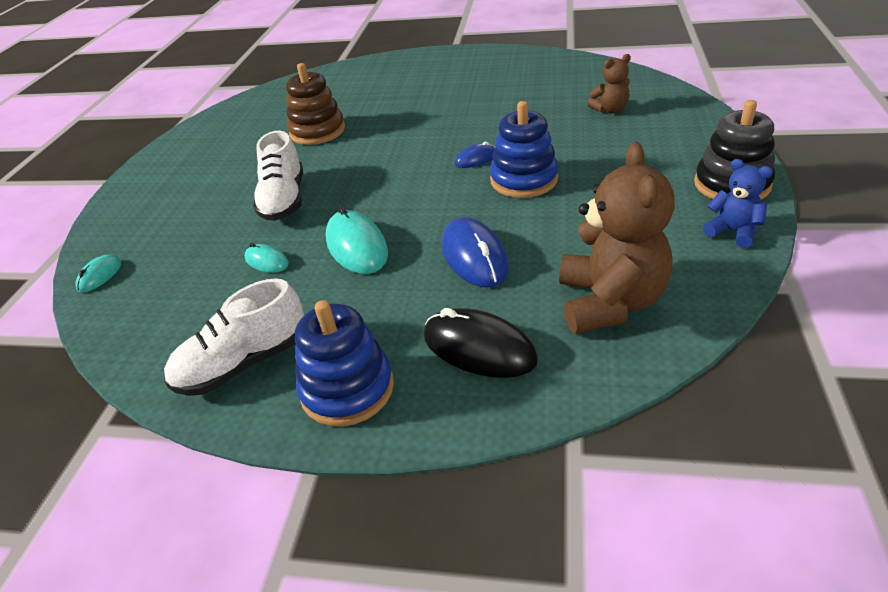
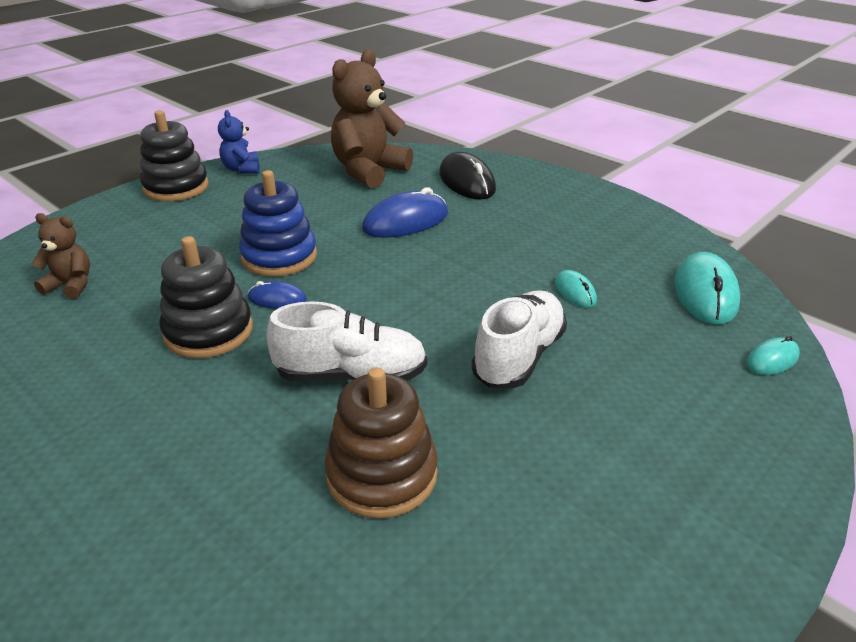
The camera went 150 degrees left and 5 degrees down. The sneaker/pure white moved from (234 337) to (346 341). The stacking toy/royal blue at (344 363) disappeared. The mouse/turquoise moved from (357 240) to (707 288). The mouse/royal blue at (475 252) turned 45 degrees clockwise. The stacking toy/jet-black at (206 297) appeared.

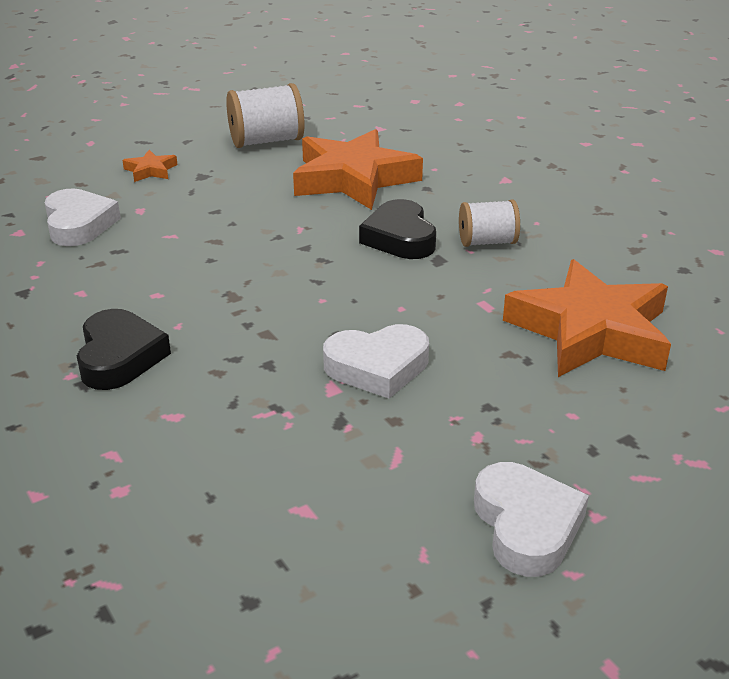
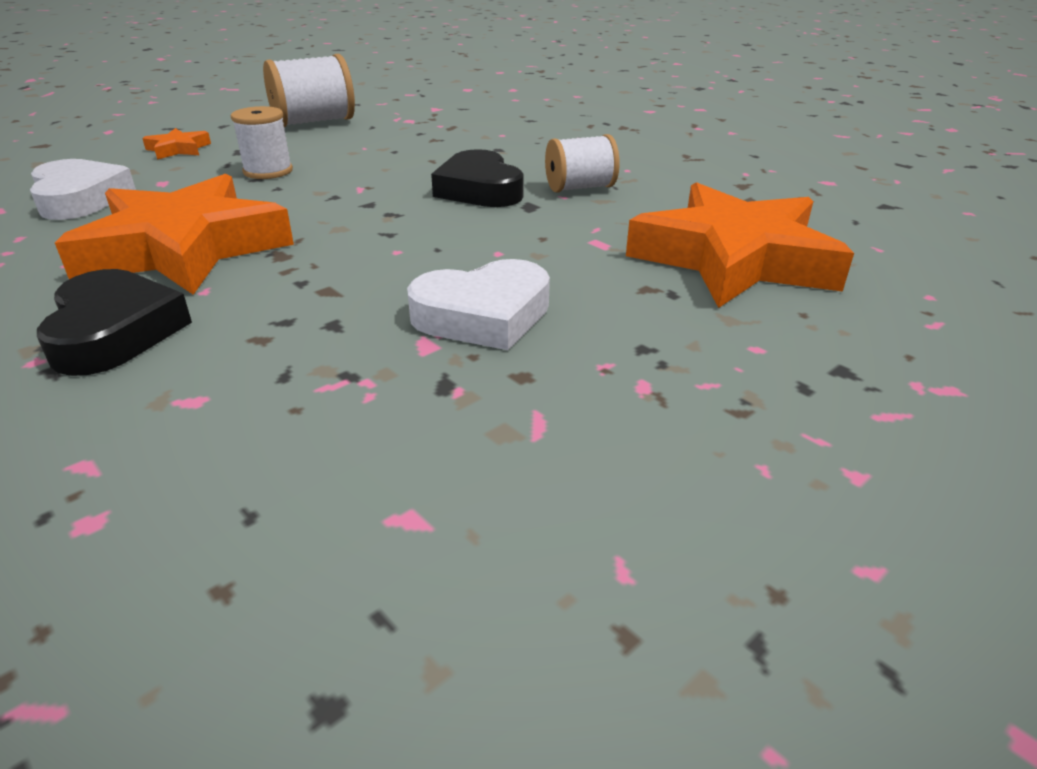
The camera went 10 degrees left and 0 degrees up. The star shape/orange moved from (358 169) to (174 234). The heart shape/pure white at (531 519) disappeared. The spool/pure white at (262 142) appeared.

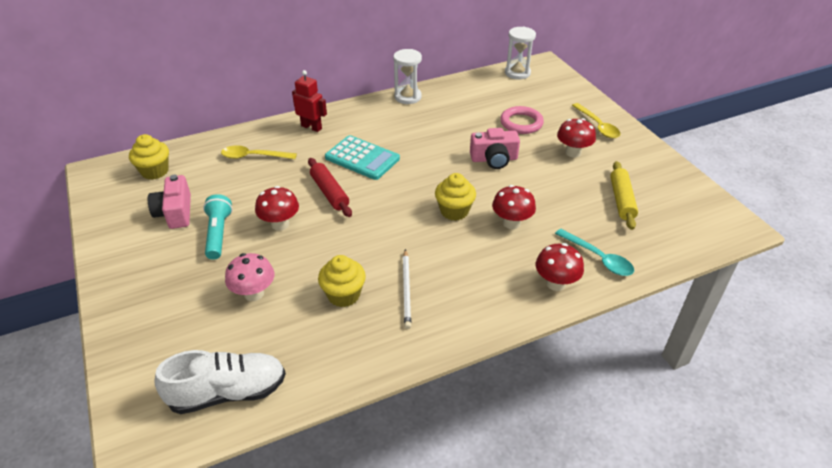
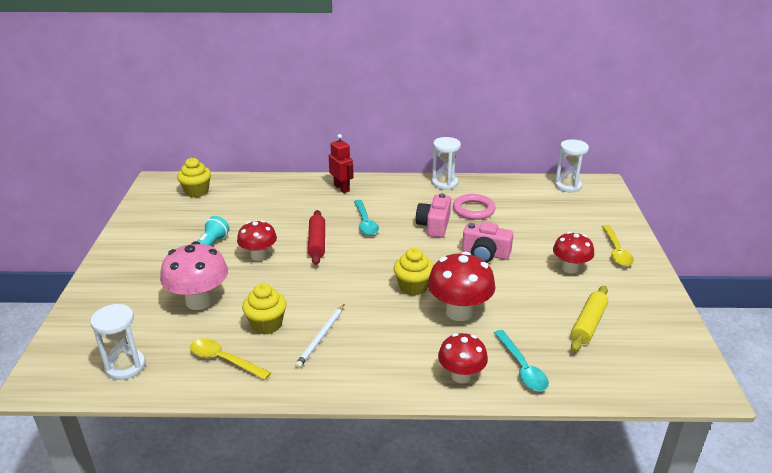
The camera went 25 degrees right and 10 degrees down. The photo camera/rosy moved from (169 202) to (433 215). The sneaker/pure white at (220 382) was replaced by the sand timer/pure white at (117 342). The tablespoon/bright yellow moved from (259 152) to (230 359). The mushroom/rosy at (249 277) changed to 1.52 times the size. The pocket calculator/turquoise at (362 157) was replaced by the tablespoon/turquoise at (366 217). The mushroom/crimson at (514 207) changed to 1.52 times the size. The hoop/rosy moved from (522 120) to (474 207).

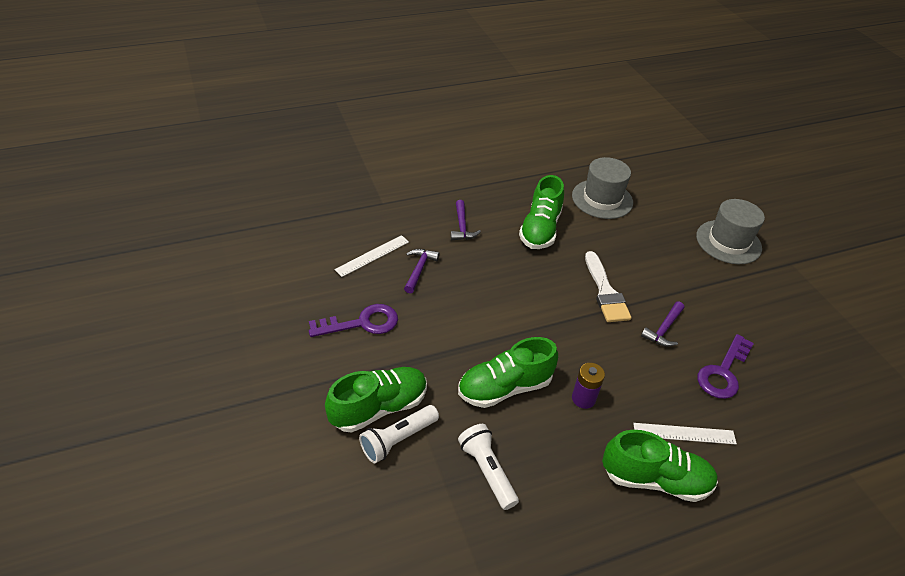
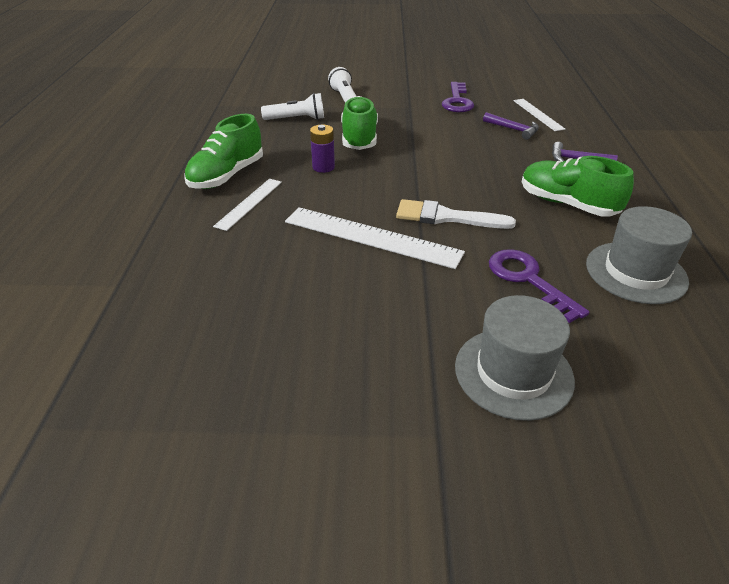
The camera went 115 degrees right and 5 degrees down. The sneaker/green at (376 400) disappeared. The hammer/royal purple at (662 324) was replaced by the measuring stick/pure white at (375 238). The latchkey/royal purple moved from (725 366) to (539 286).

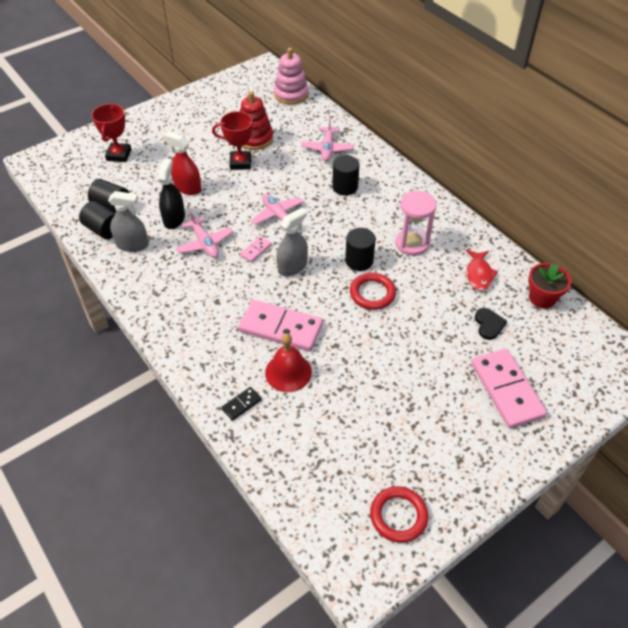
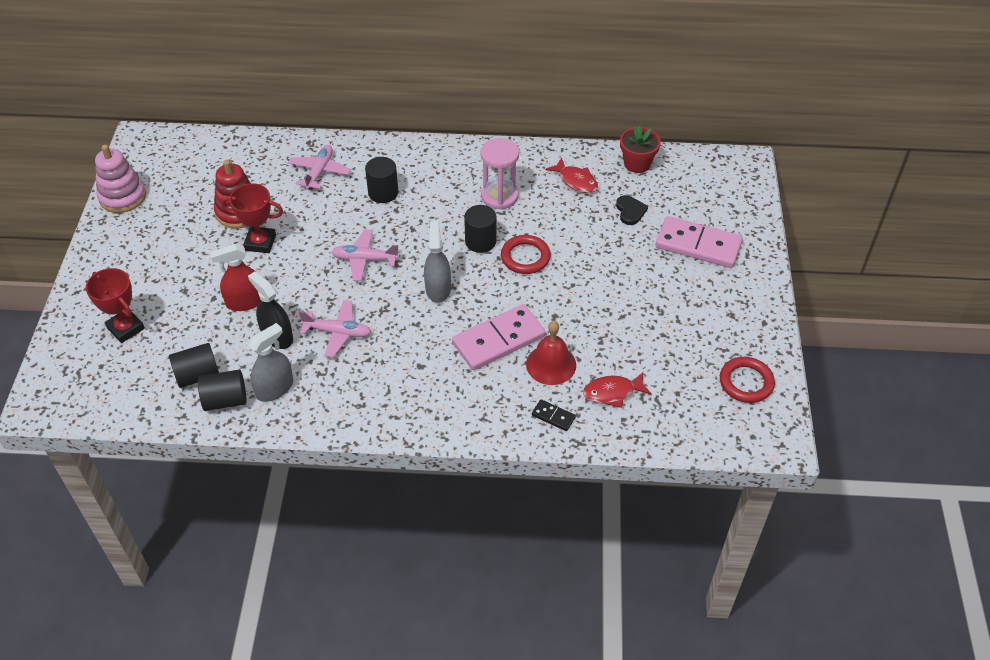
The camera went 50 degrees left and 0 degrees up. The trophy/crimson at (237 140) turned 60 degrees clockwise. The domino piece/jet-black at (241 404) turned 60 degrees counterclockwise. The domino piece/rosy at (256 249) disappeared. The stacking toy/rosy moved from (291 76) to (120 179). The aeroplane/rosy at (327 139) turned 120 degrees counterclockwise. The heart shape/jet-black at (491 324) turned 45 degrees clockwise. The toy fish/crimson at (617 390) appeared.

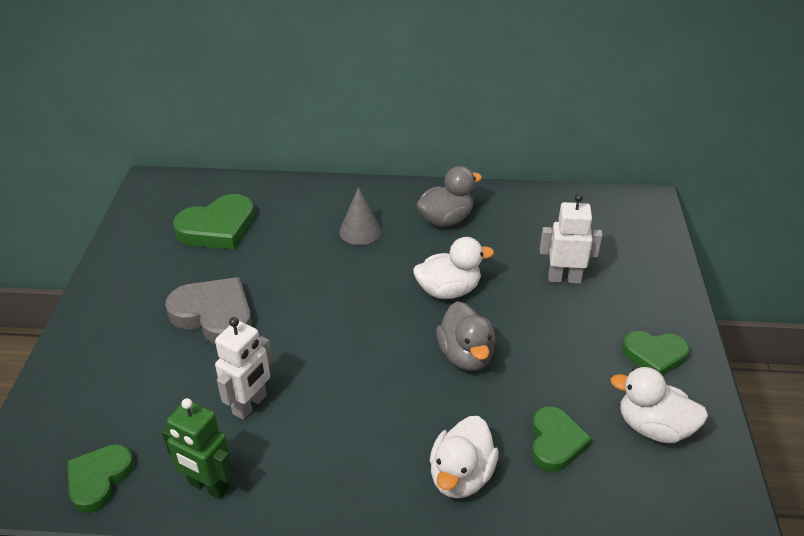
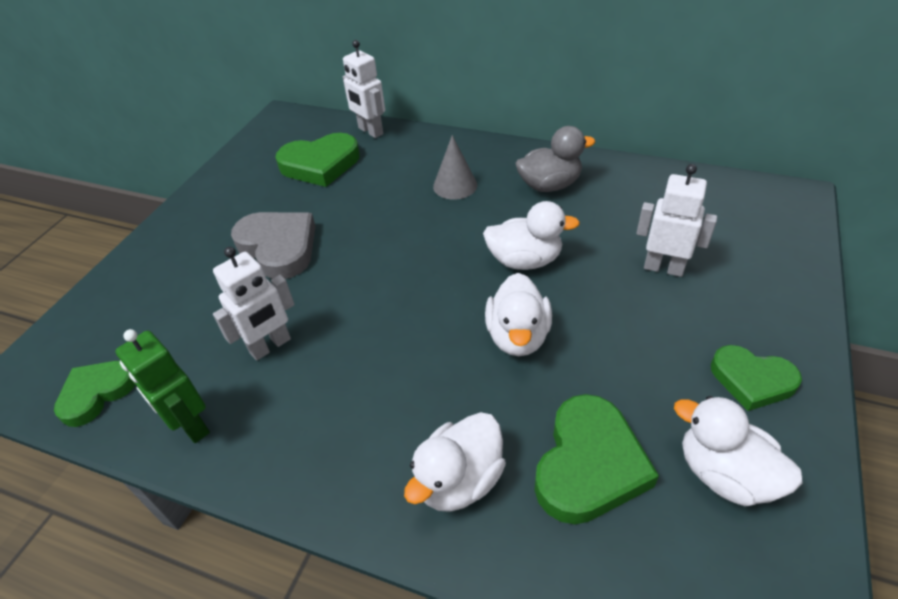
The camera went 20 degrees right and 5 degrees up. The duck/gray at (466 336) became the duck/pure white at (518 314). The heart shape/green at (562 439) changed to 1.51 times the size. The robot figure/pure white at (364 89) appeared.

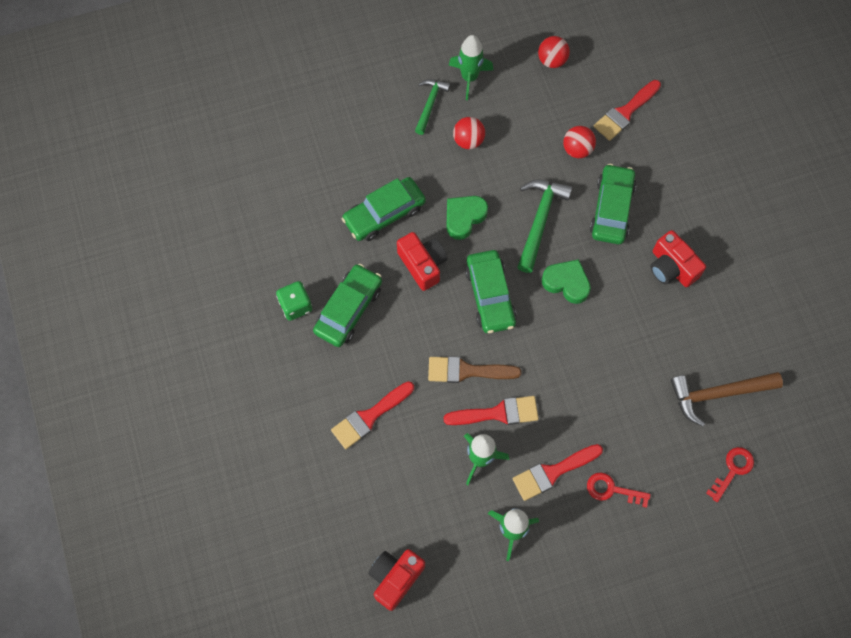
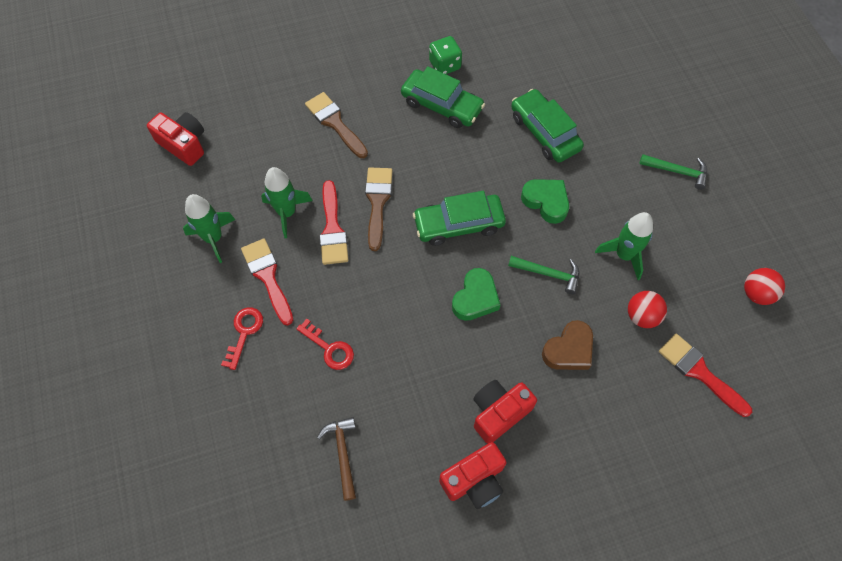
The camera went 90 degrees right and 5 degrees down. The brush/crimson at (372 415) became the brush/brown at (336 125). The photo camera/crimson moved from (422 261) to (472 475). The spaceship/green moved from (471 67) to (624 246). The play ball/crimson at (469 133) disappeared. The hammer/green at (545 226) changed to 0.64 times the size. The automobile/green at (613 204) was replaced by the heart shape/brown at (567 345). The hammer/brown at (727 399) changed to 0.64 times the size. The latchkey/crimson moved from (730 474) to (325 344).

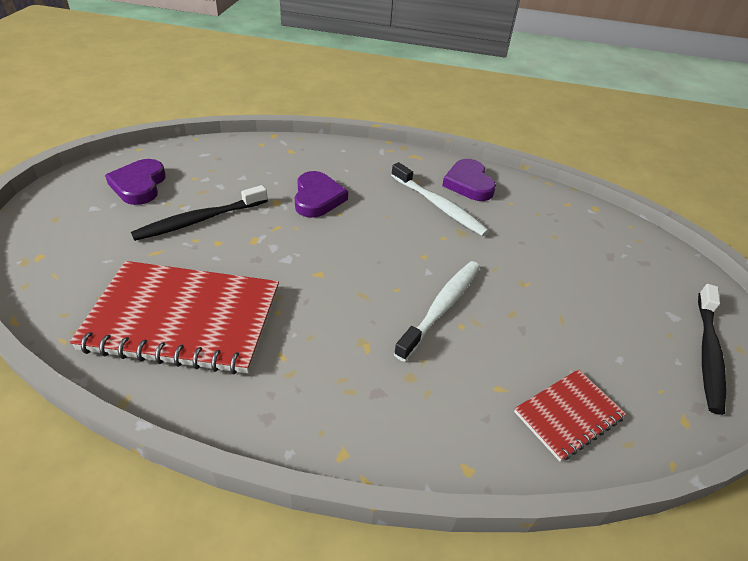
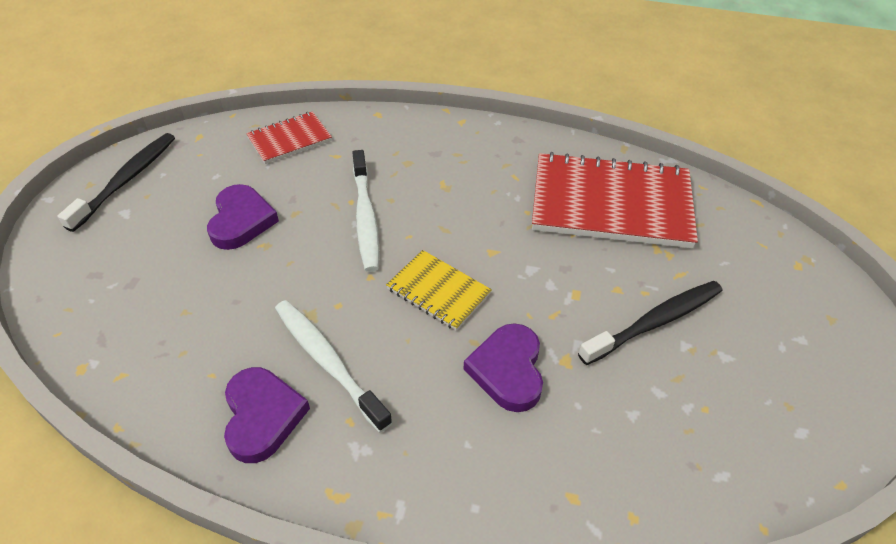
The camera went 175 degrees left and 5 degrees up. The heart shape/royal purple moved from (135 182) to (243 217). The dental brush/pure white at (437 311) turned 45 degrees counterclockwise. The notebook/bright yellow at (439 290) appeared.

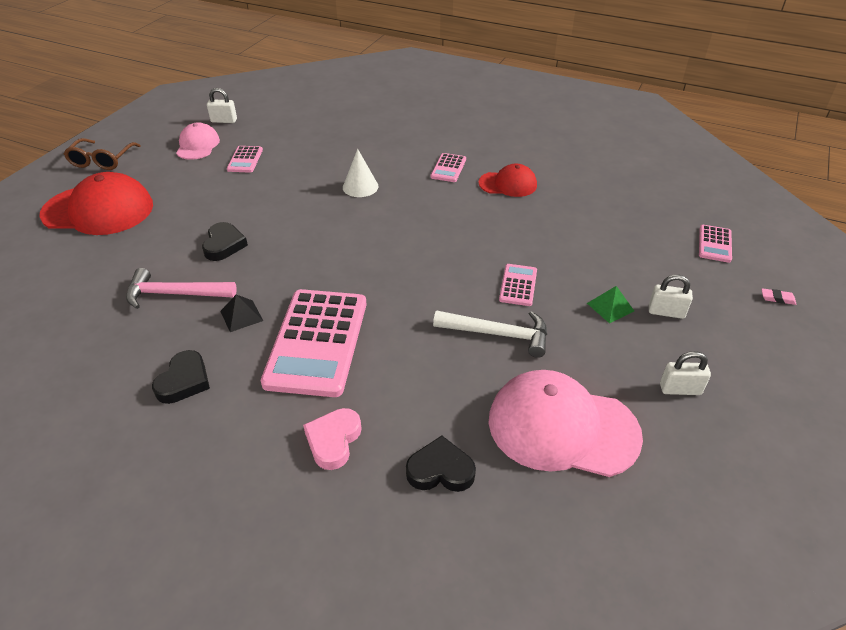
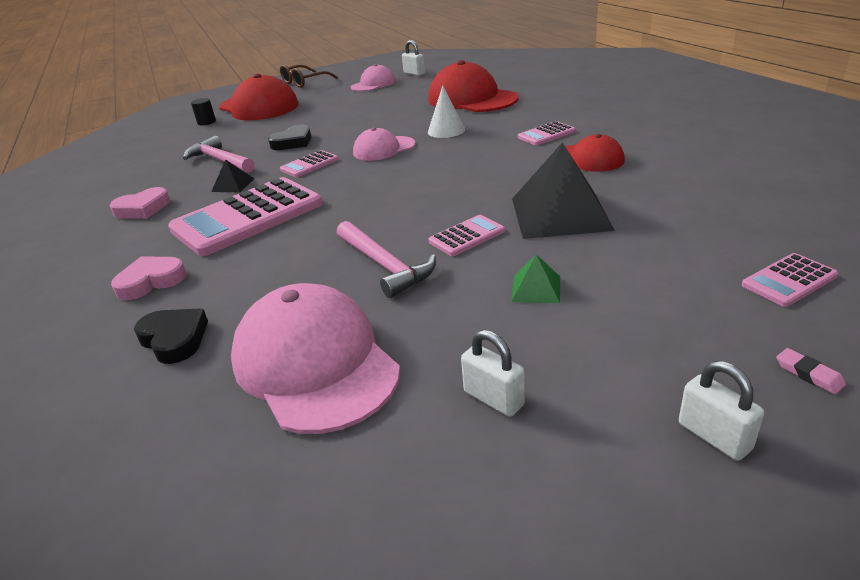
The camera went 45 degrees right and 10 degrees down. The heart shape/jet-black at (181 377) became the heart shape/rosy at (140 203). The pocket calculator/rosy moved from (245 159) to (309 163). The hammer/pure white at (490 334) became the hammer/rosy at (386 259). The small lock/pure white moved from (671 297) to (721 411). The solid cylinder/jet-black at (203 111) appeared. The cap/rosy at (384 144) appeared. The cap/crimson at (473 86) appeared. The pyramid/jet-black at (563 190) appeared.

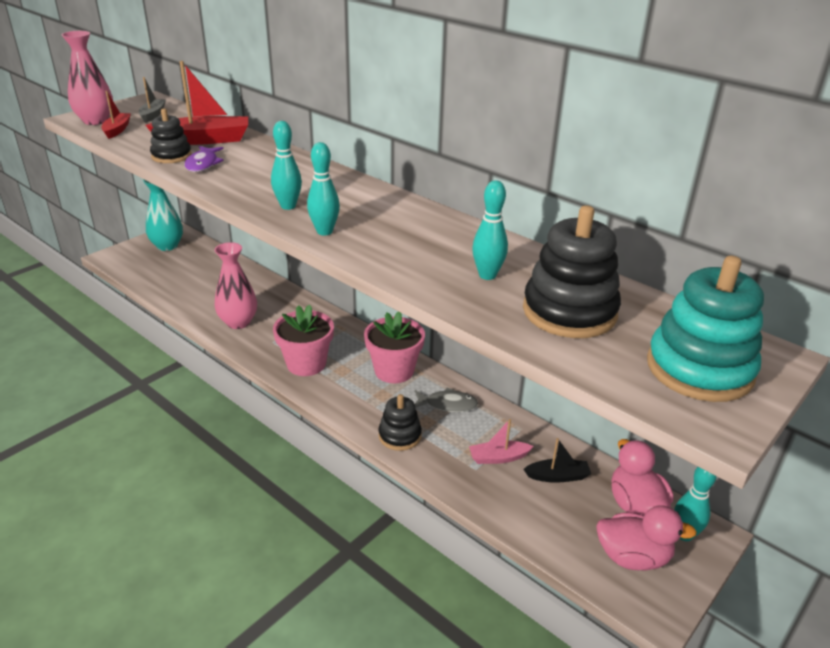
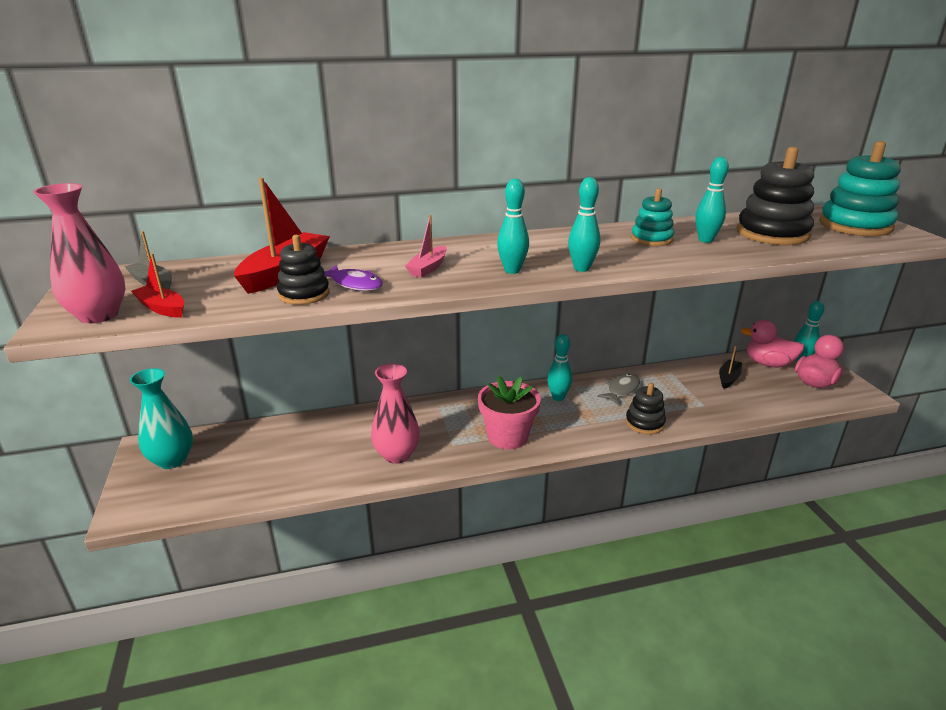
The camera went 55 degrees left and 5 degrees down. The potted plant/rosy at (394 347) was replaced by the skittle/turquoise at (559 367). The boat/rosy moved from (501 441) to (426 246). The stacking toy/turquoise at (652 217) appeared.

